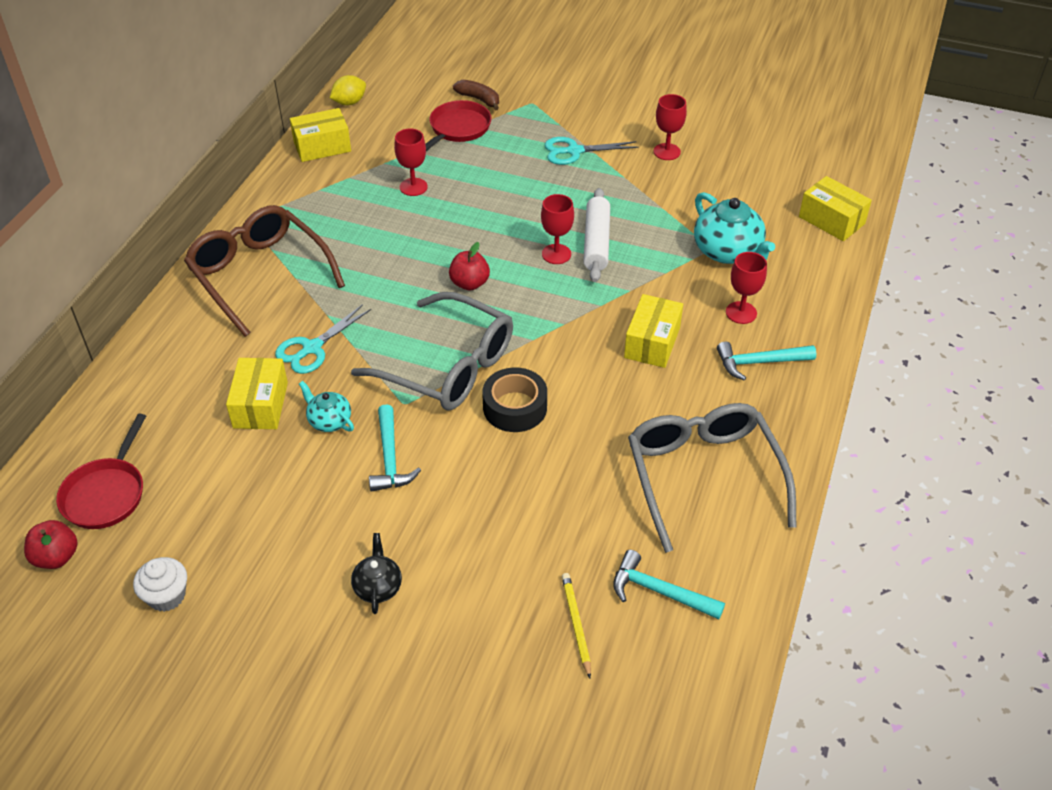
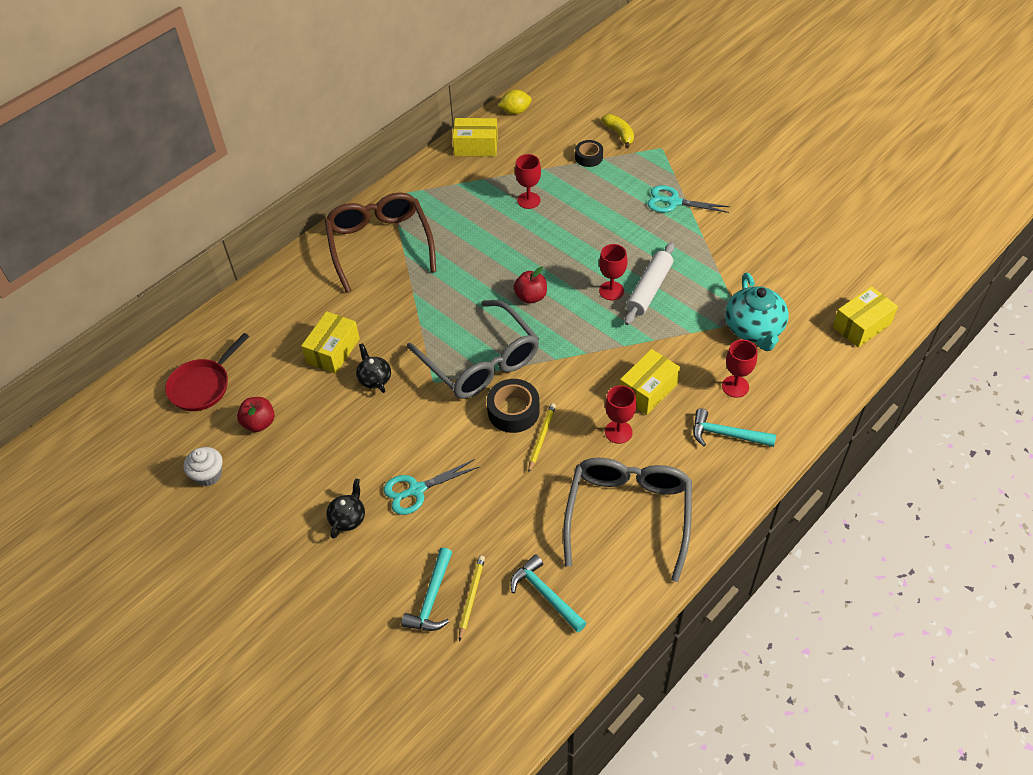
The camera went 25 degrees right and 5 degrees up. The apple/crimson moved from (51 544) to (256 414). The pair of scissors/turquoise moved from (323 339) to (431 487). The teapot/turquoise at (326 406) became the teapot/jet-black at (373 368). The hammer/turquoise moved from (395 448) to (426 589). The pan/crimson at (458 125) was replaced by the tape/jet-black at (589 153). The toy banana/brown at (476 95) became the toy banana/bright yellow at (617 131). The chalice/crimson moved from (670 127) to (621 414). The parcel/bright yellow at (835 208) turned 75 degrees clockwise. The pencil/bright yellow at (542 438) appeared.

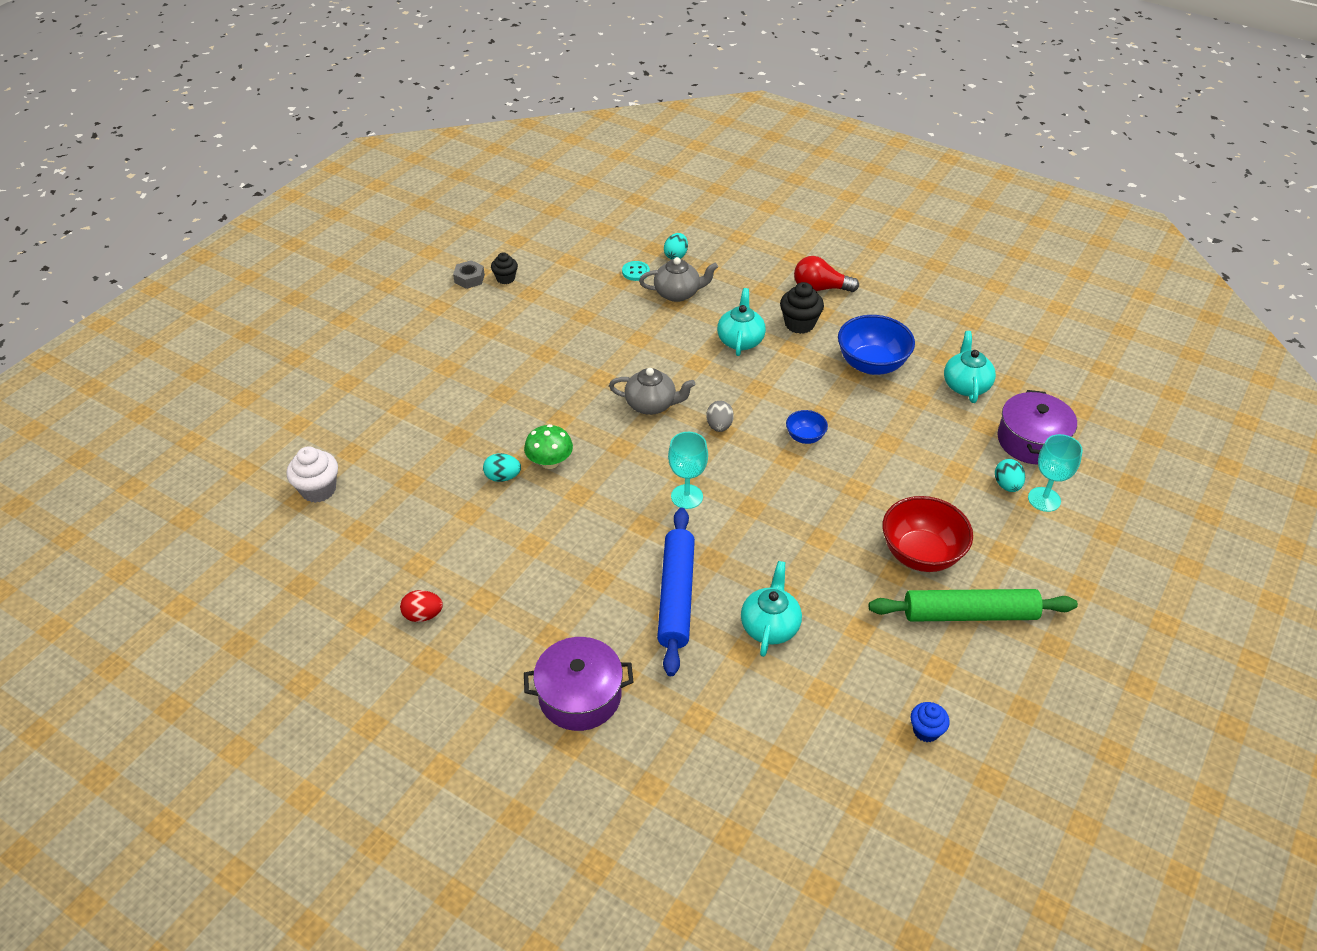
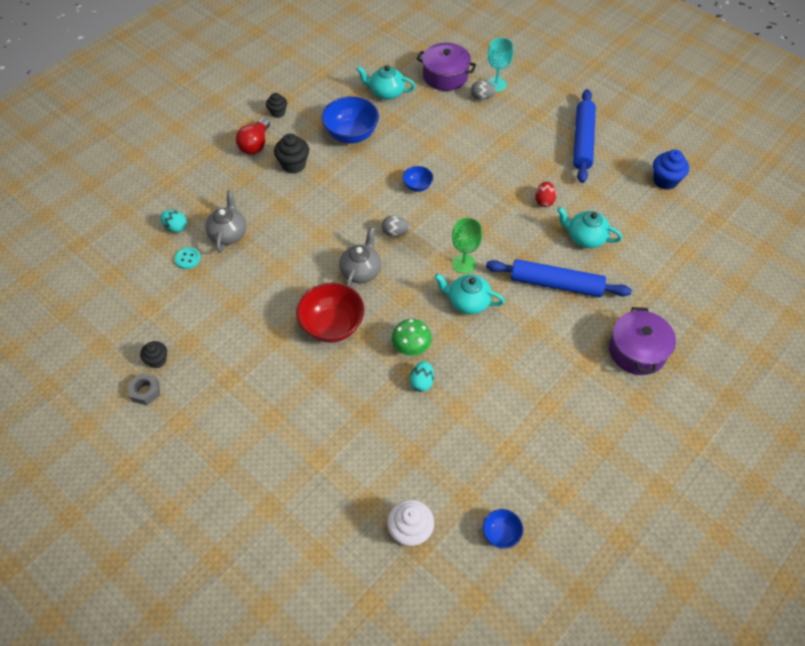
The camera went 80 degrees left and 10 degrees up. The egg/crimson moved from (421 606) to (545 194). The chalice/turquoise at (688 470) became the chalice/green at (467 245). The teapot/turquoise moved from (741 322) to (469 294). The dough roller/green at (973 605) became the dough roller/royal blue at (584 136). The deep dish/crimson moved from (927 534) to (330 312). The fairy cake/royal blue at (930 722) changed to 1.56 times the size. The egg/turquoise at (1010 475) became the egg/gray at (483 90). The fairy cake/jet-black at (276 105) appeared. The deep dish/royal blue at (503 529) appeared.

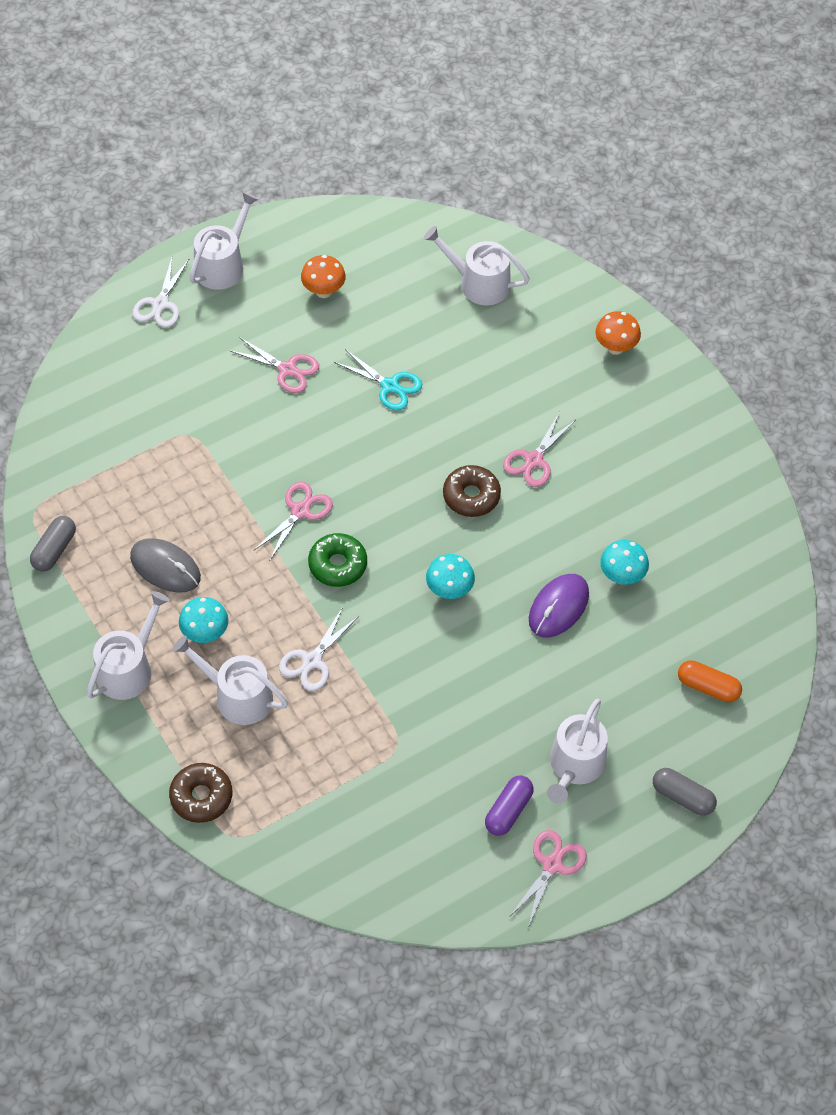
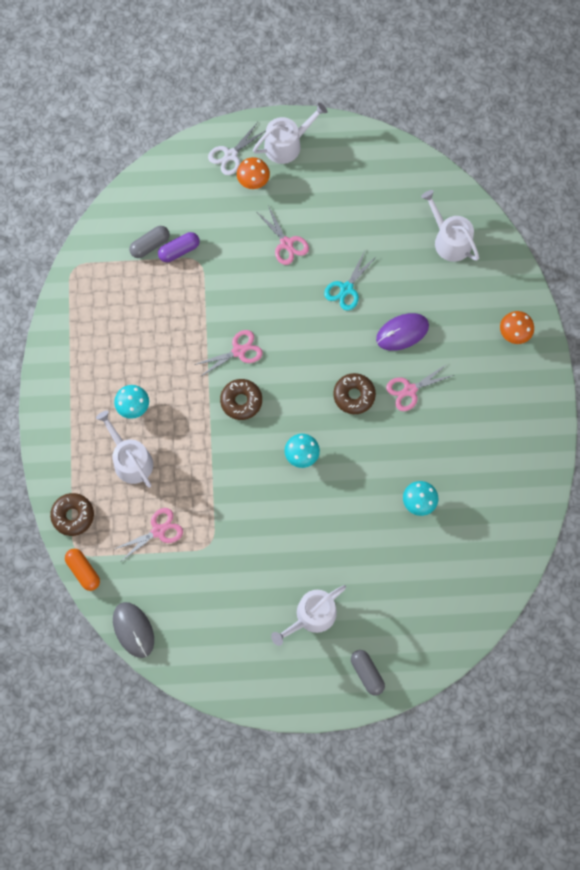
The camera went 30 degrees right and 15 degrees up. The capsule/gray moved from (53 544) to (149 242). The watering pot/pure white at (128 645) disappeared. The mouse/gray moved from (165 565) to (133 630). The pair of scissors/pure white at (319 649) disappeared. The mushroom/orange moved from (323 276) to (253 173). The glazed donut/green at (337 560) became the glazed donut/brown at (241 399). The pair of scissors/turquoise at (378 380) turned 60 degrees clockwise. The capsule/royal purple moved from (509 805) to (179 247). The pair of scissors/rosy moved from (548 878) to (149 535). The mouse/royal purple moved from (559 606) to (402 332). The capsule/orange moved from (710 681) to (82 570).

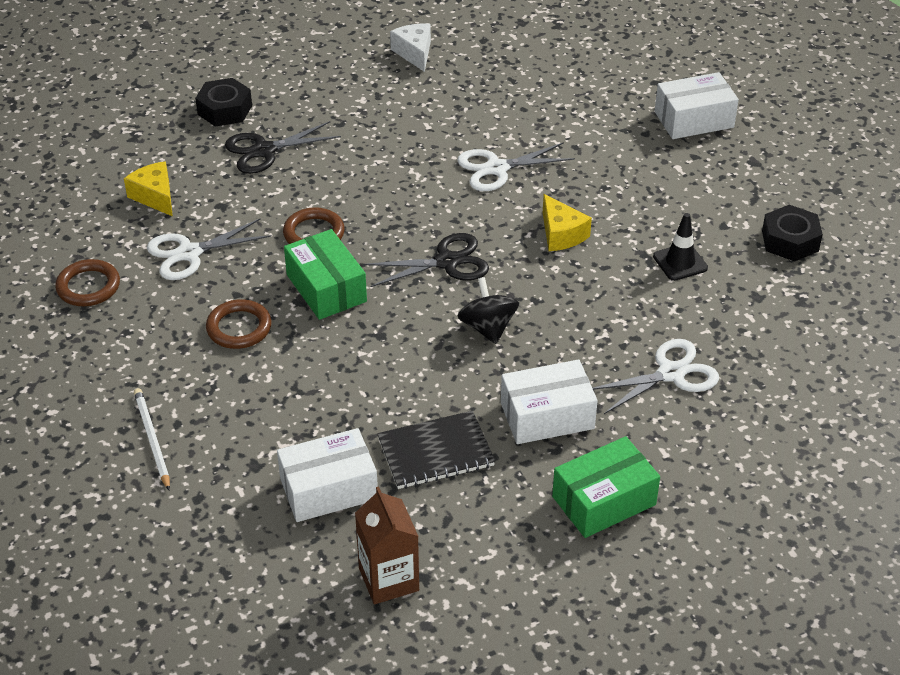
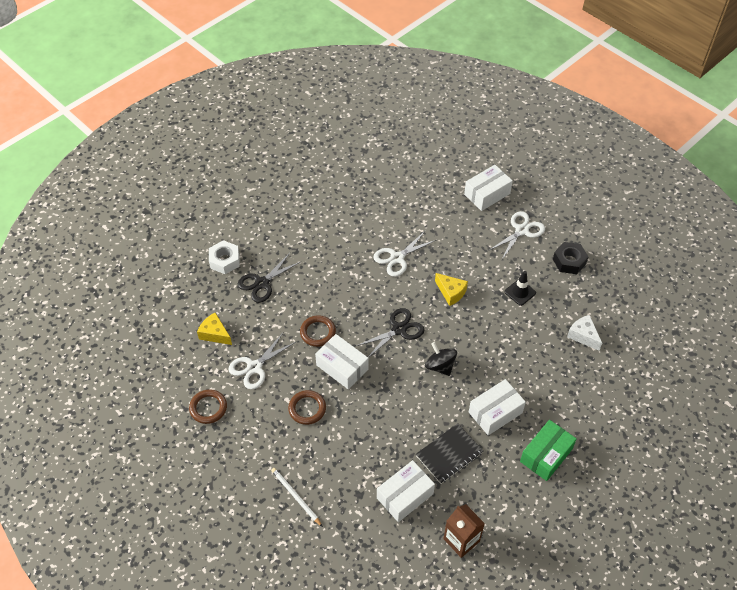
The camera went 20 degrees left and 10 degrees up. The nut/jet-black at (223 102) became the nut/pure white at (224 257). The parcel/green at (325 274) became the parcel/pure white at (342 362). The cheese wedge/pure white moved from (410 47) to (584 333). The pair of scissors/pure white moved from (655 376) to (516 236).

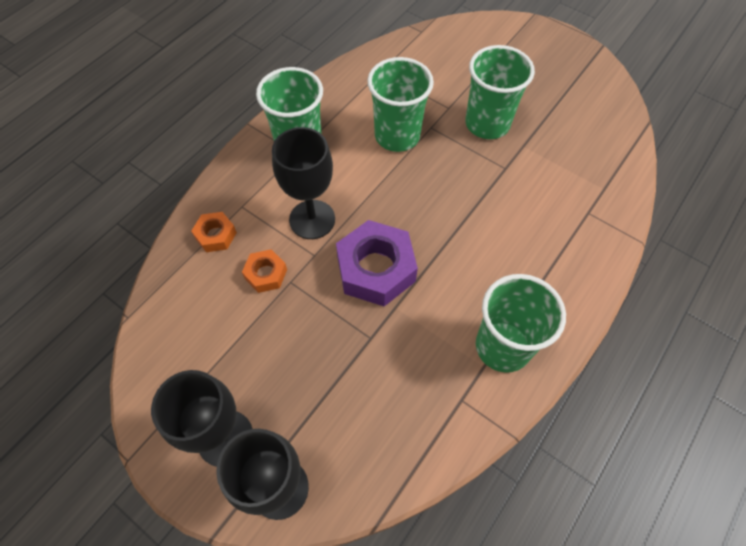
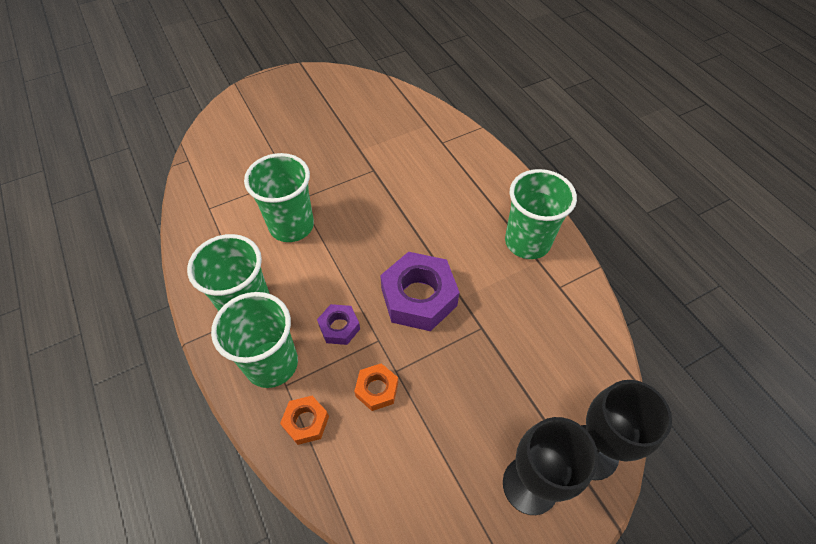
The camera went 65 degrees left and 5 degrees down. The chalice/jet-black at (303 183) was replaced by the nut/royal purple at (338 324). The beaker/green moved from (500 92) to (254 340).

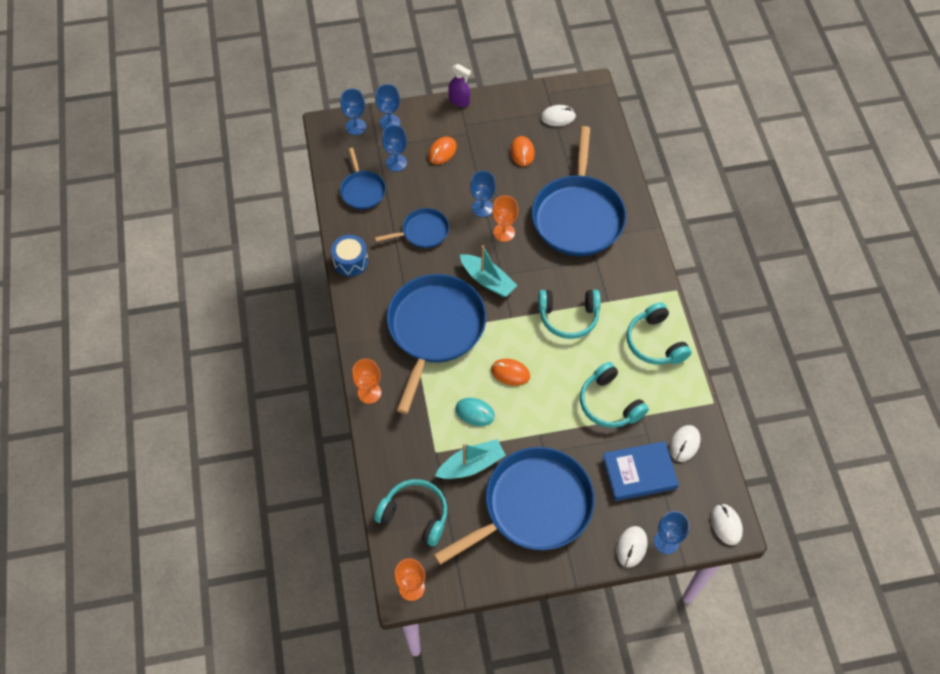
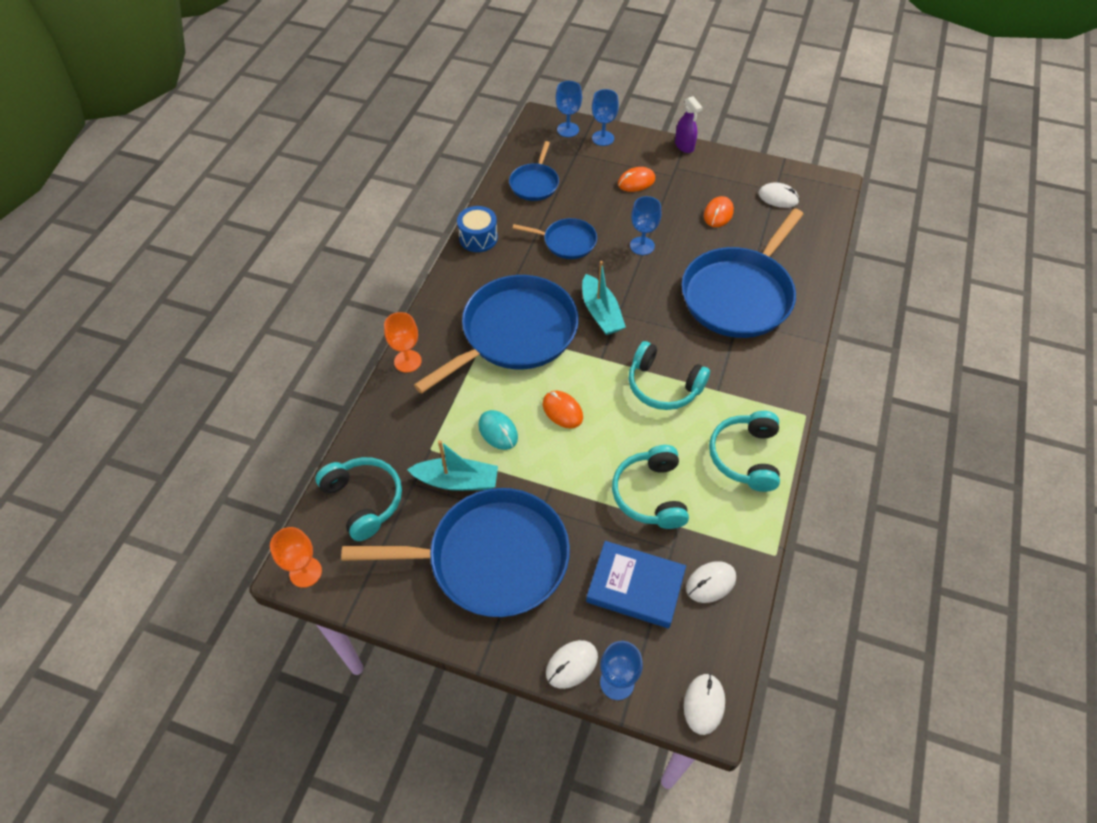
The camera went 30 degrees right and 5 degrees down. The chalice/royal blue at (394 148) disappeared. The chalice/orange at (505 219) disappeared.

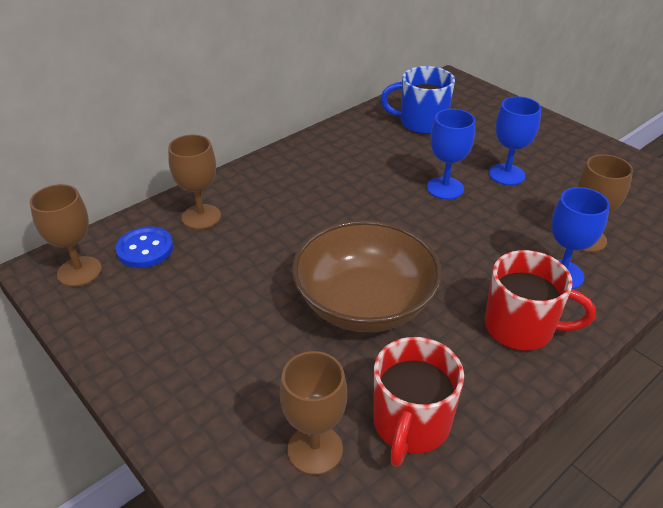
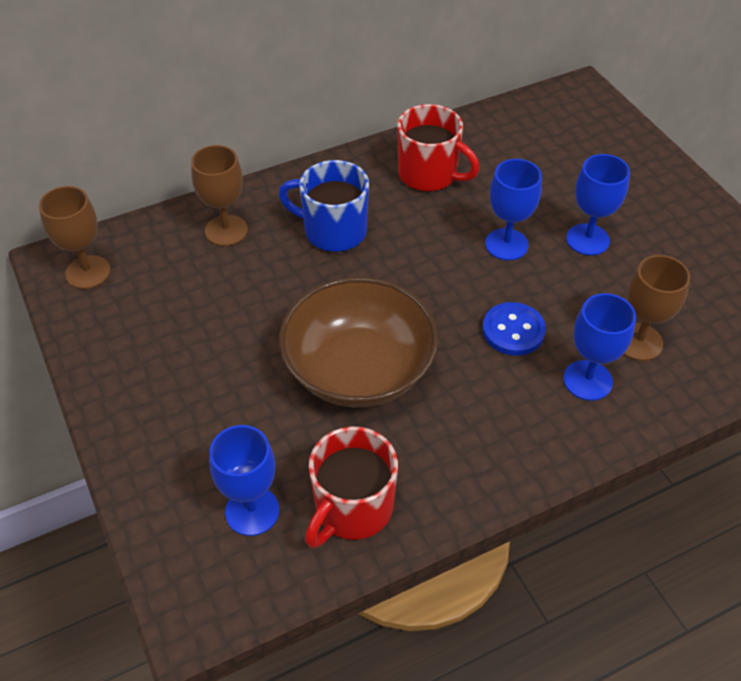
The camera went 15 degrees right and 10 degrees up. The sewing button/royal blue moved from (144 247) to (514 329). The chalice/brown at (313 413) became the chalice/royal blue at (244 480). The mug/royal blue moved from (417 100) to (323 206). The mug/crimson moved from (540 300) to (438 148).

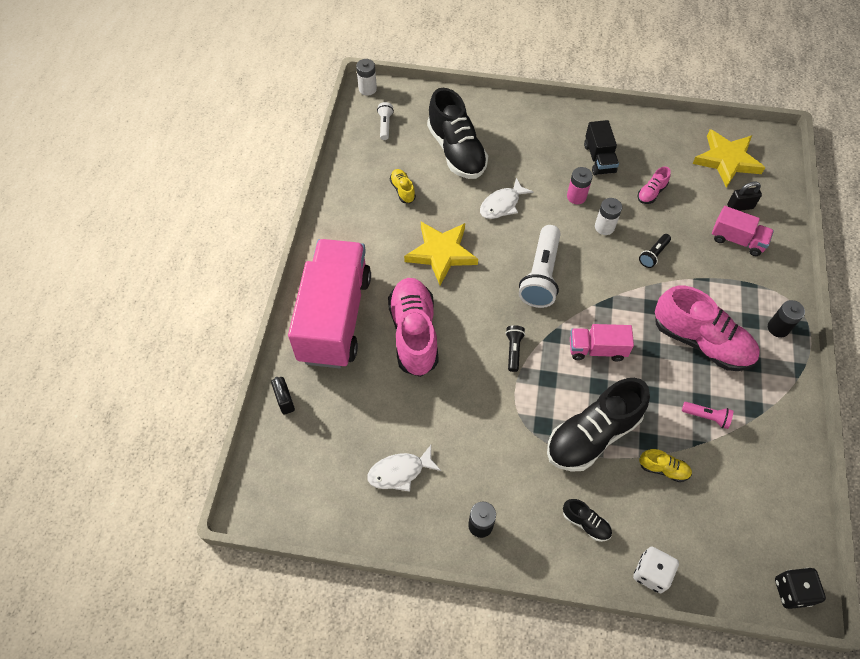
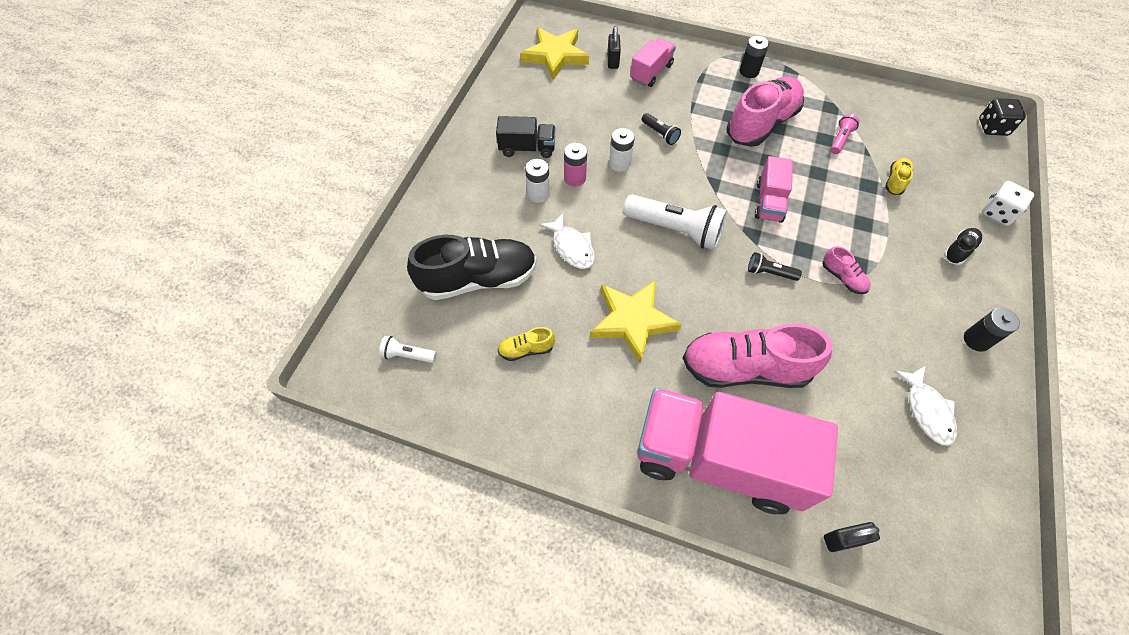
The camera went 80 degrees left and 0 degrees up. The power cell/pure white moved from (366 77) to (537 181). The sneaker/jet-black at (598 425) disappeared. The sneaker/rosy moved from (654 185) to (847 270).

